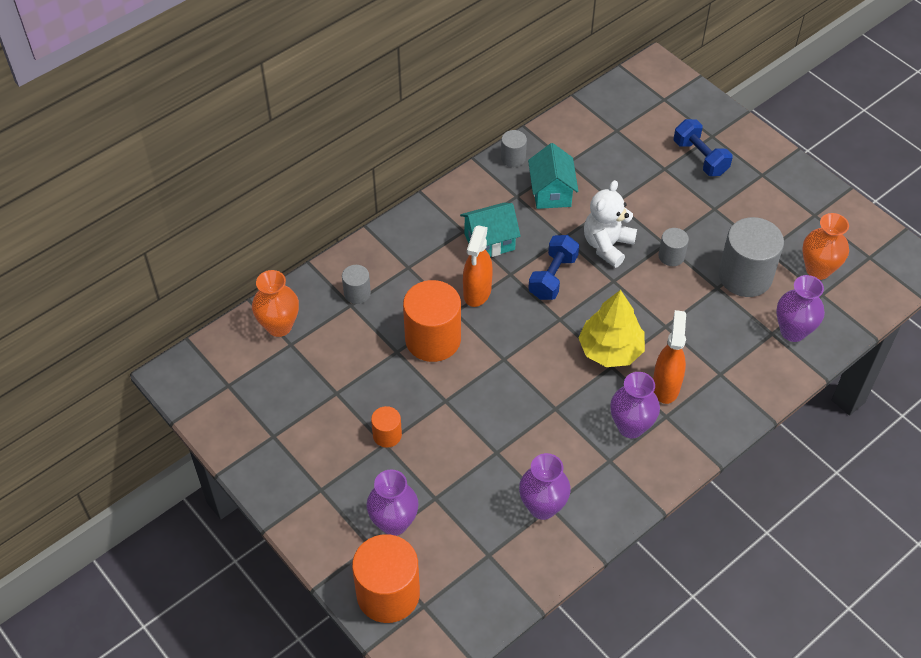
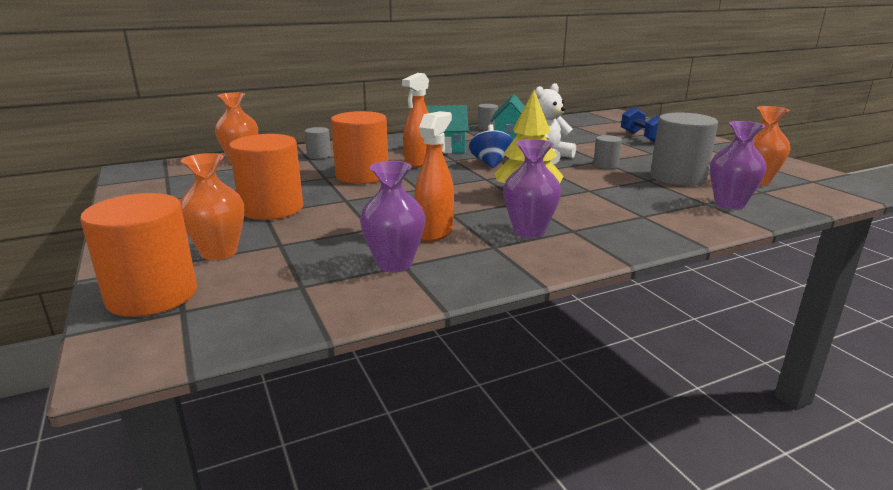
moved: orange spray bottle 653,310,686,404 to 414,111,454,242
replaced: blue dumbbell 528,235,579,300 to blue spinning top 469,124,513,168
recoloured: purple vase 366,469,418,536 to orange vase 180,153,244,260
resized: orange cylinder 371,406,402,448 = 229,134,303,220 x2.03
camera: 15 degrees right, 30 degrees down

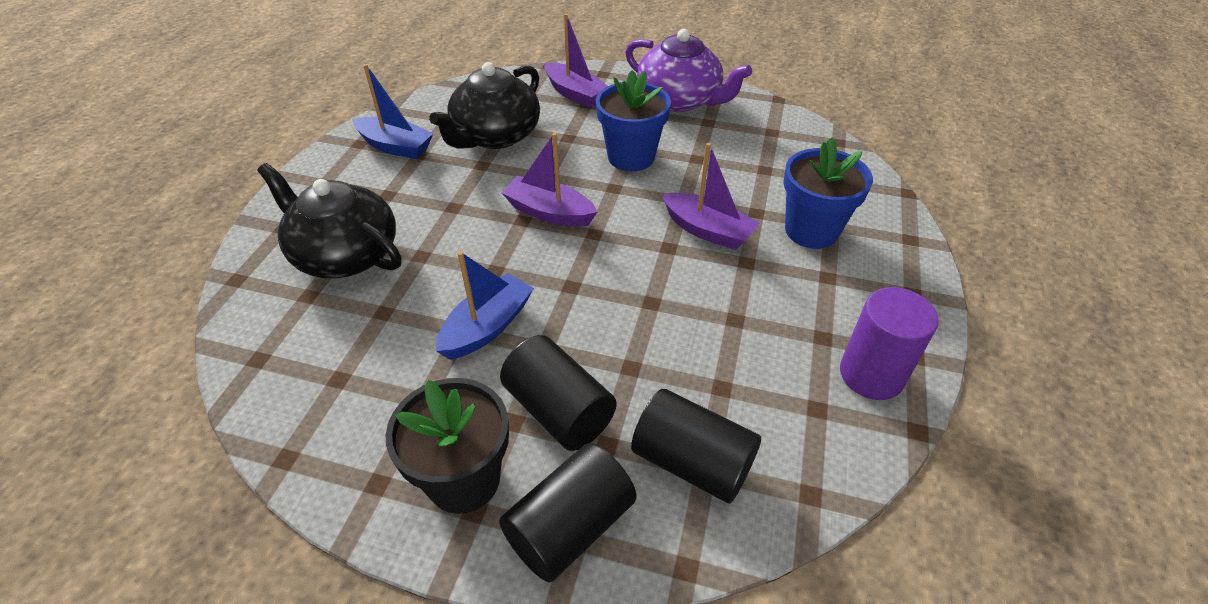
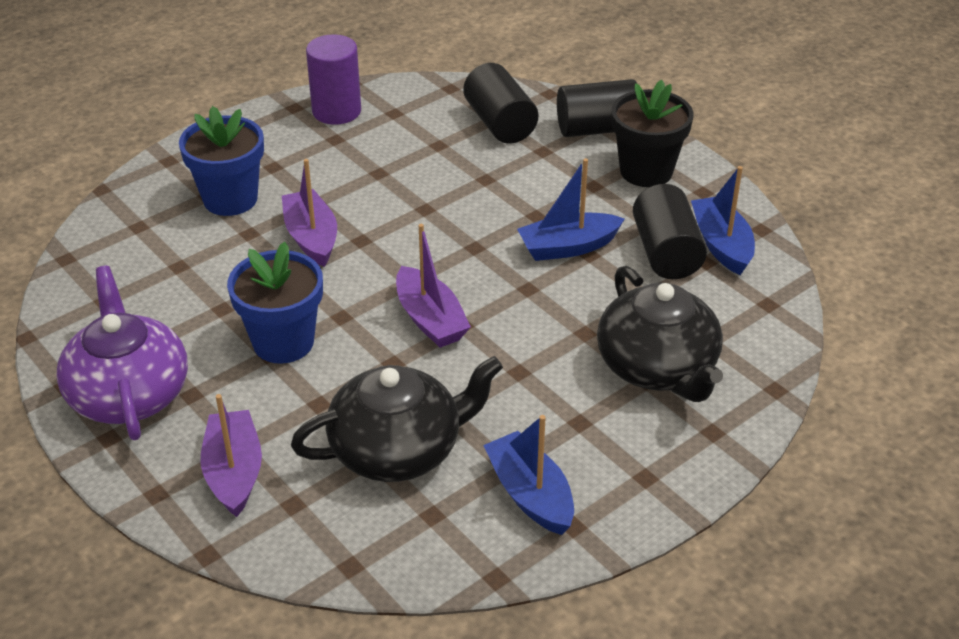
added: blue boat 691,166,755,275
moved: black cylinder 500,335,617,451 to 633,184,707,279
camera: 145 degrees left, 5 degrees down

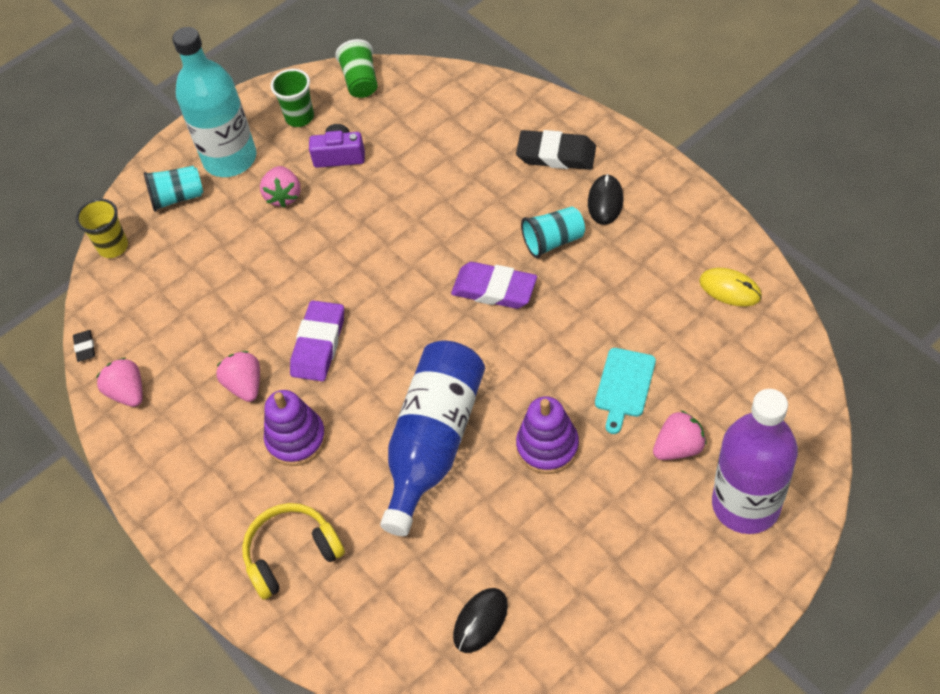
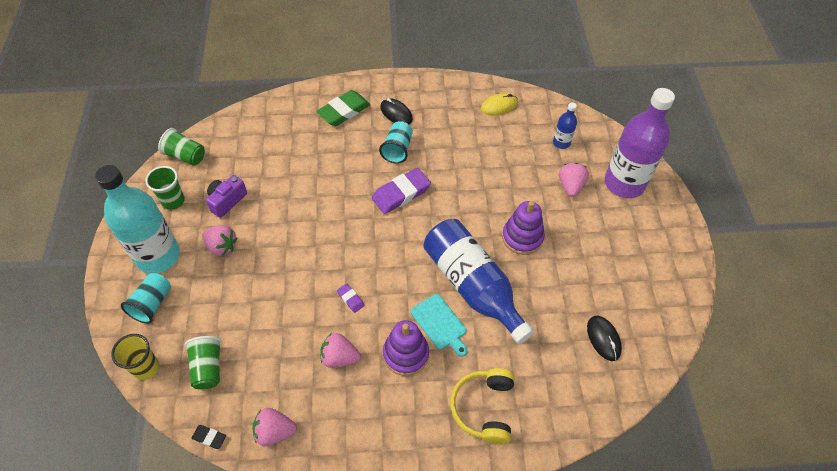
added: green cup 185,336,222,389; blue bottle 553,103,577,149
moved: turquoise cutting board 595,348,656,434 to 411,294,468,357
recoloured: black eraser 516,130,596,170 to green eraser 316,90,371,126
resized: purple eraser 290,300,344,381 = 337,283,364,313 x0.48
camera: 60 degrees left, 0 degrees up

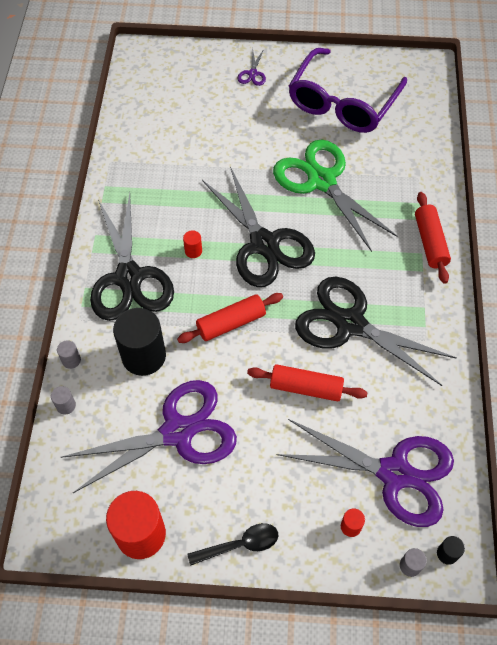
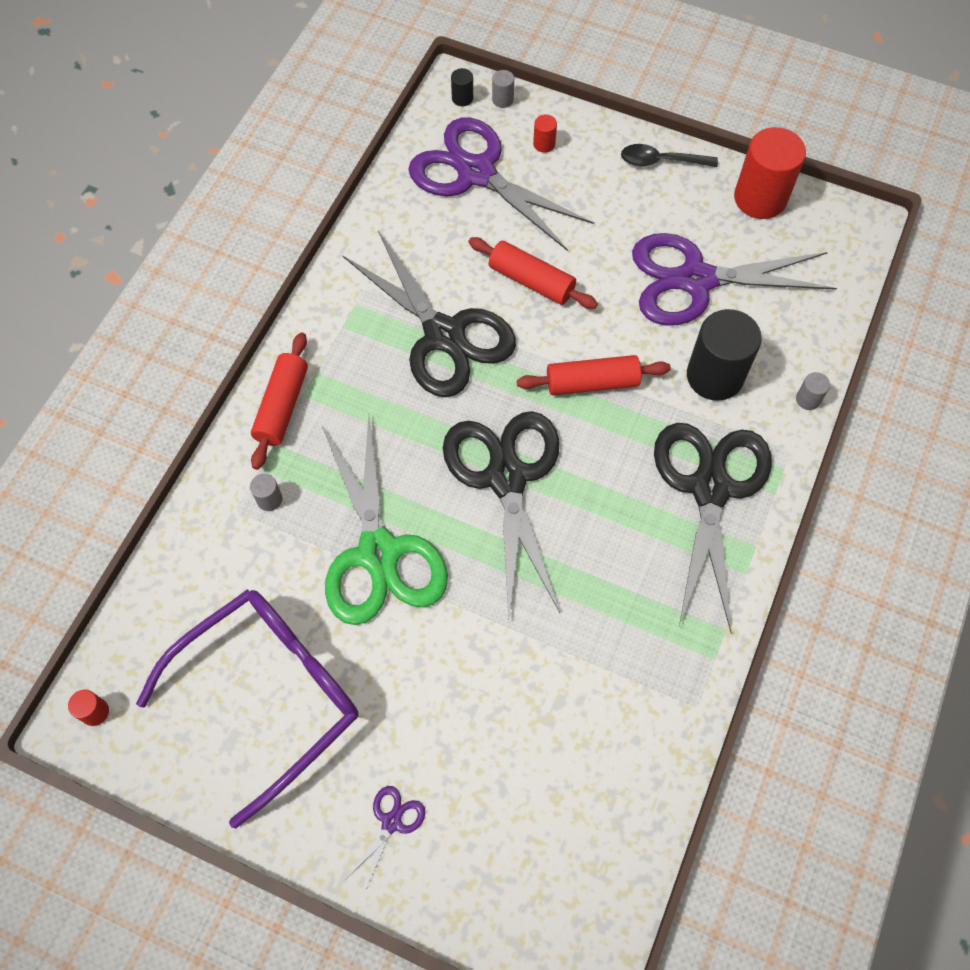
moved: red cylinder 183,230,202,258 to 68,690,109,726; grey cylinder 51,386,76,415 to 250,474,282,511
camera: 160 degrees left, 5 degrees up

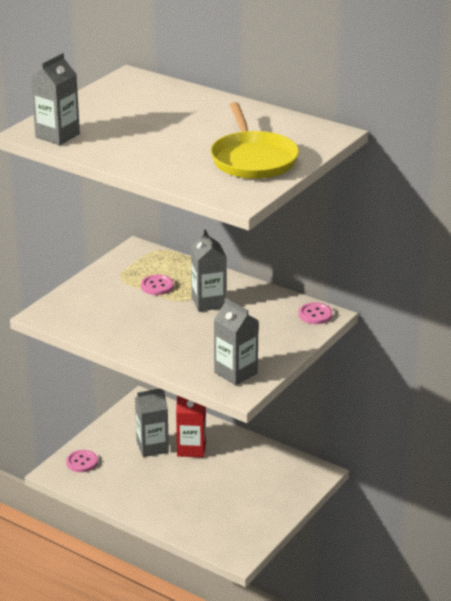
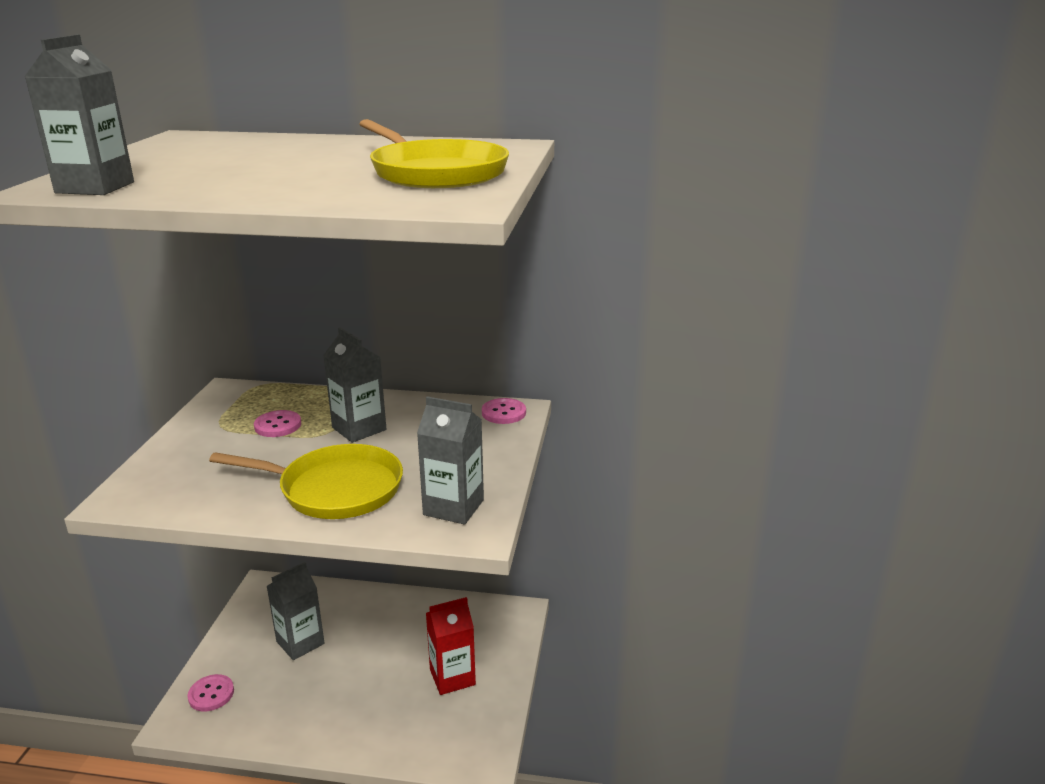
added: yellow pan 209,444,403,519
moved: red carton 176,396,206,458 to 426,597,476,695
camera: 25 degrees left, 5 degrees down

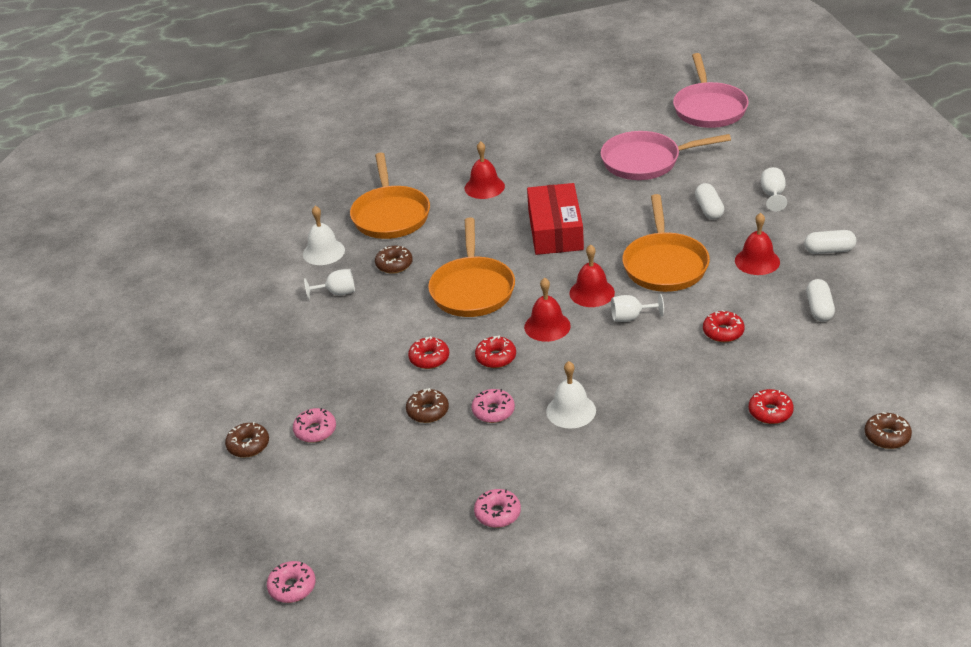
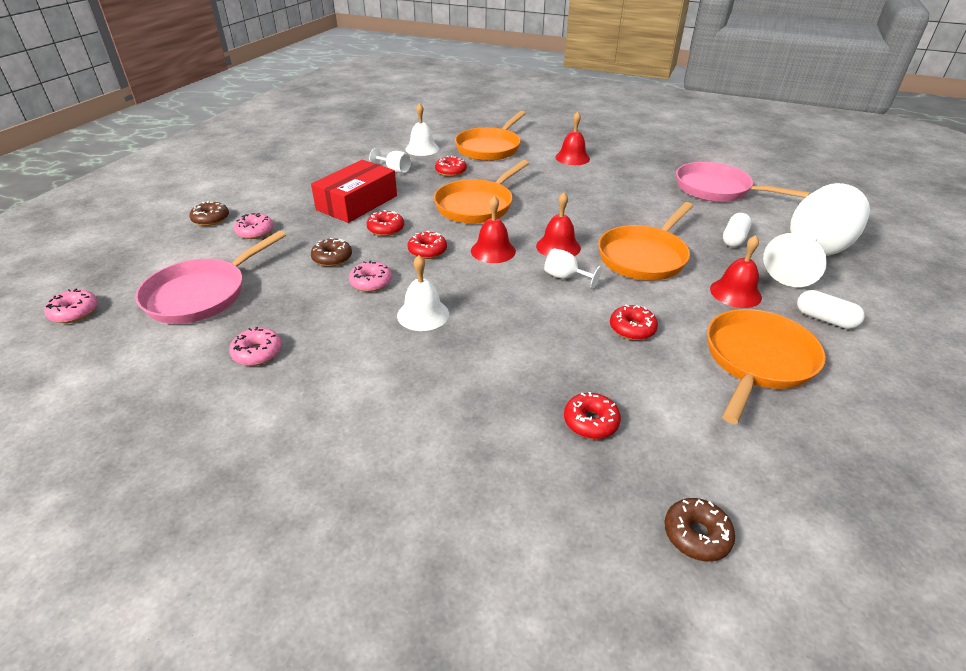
moved: pink pan 673,53,749,128 to 135,230,286,324; red box 527,183,584,255 to 311,160,397,223
replaced: white capsule 806,279,835,322 to orange pan 707,309,826,424
recoloured: brown donut 375,246,413,274 to red donut 435,156,467,177
resized: white goblet 761,167,787,211 = 763,183,870,287 x2.43
camera: 35 degrees right, 0 degrees up

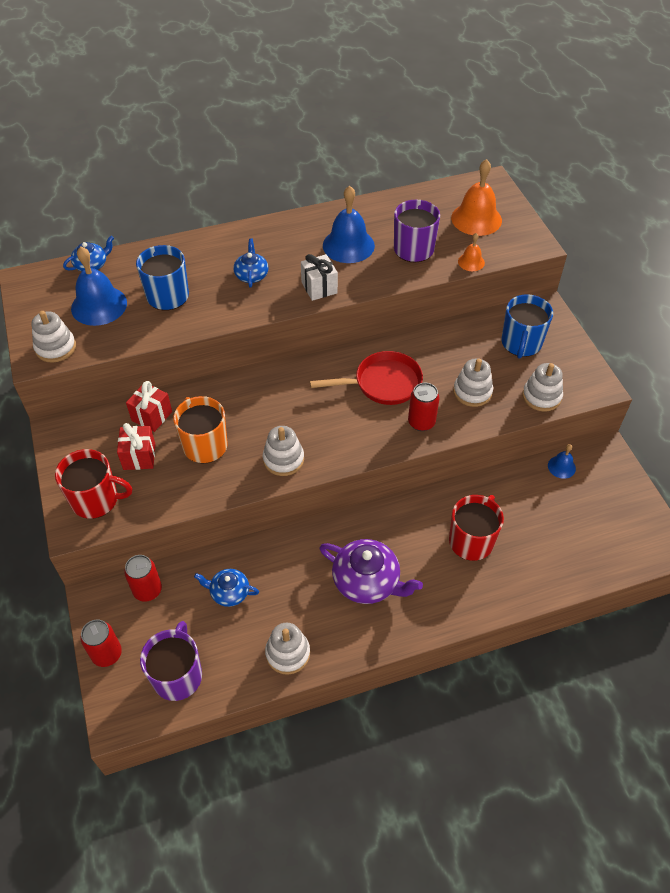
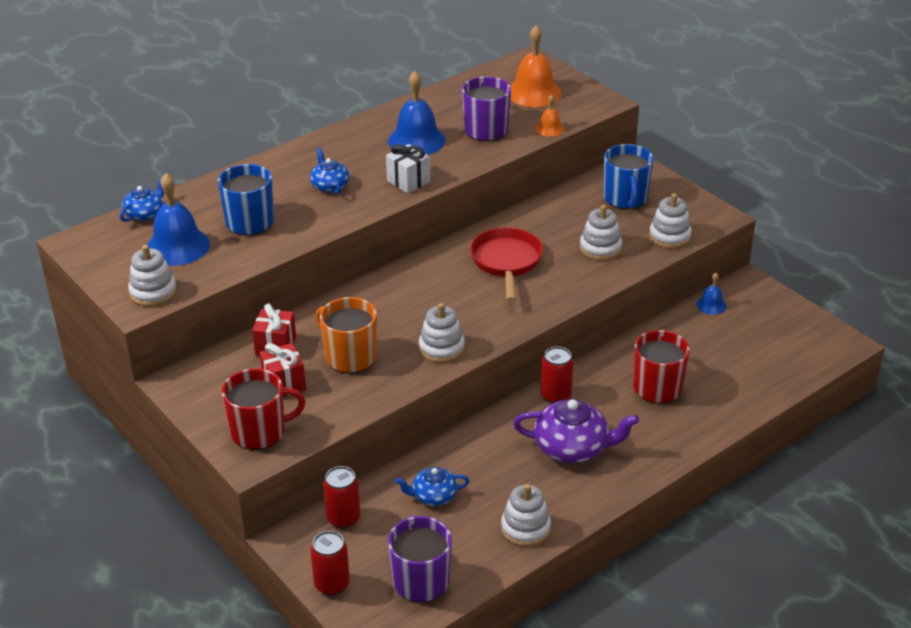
moved: red can 408,383,439,431 to 540,346,574,404
turned: red pan 310,351,423,405 = 470,227,543,302 60 degrees counterclockwise
camera: 20 degrees left, 15 degrees down

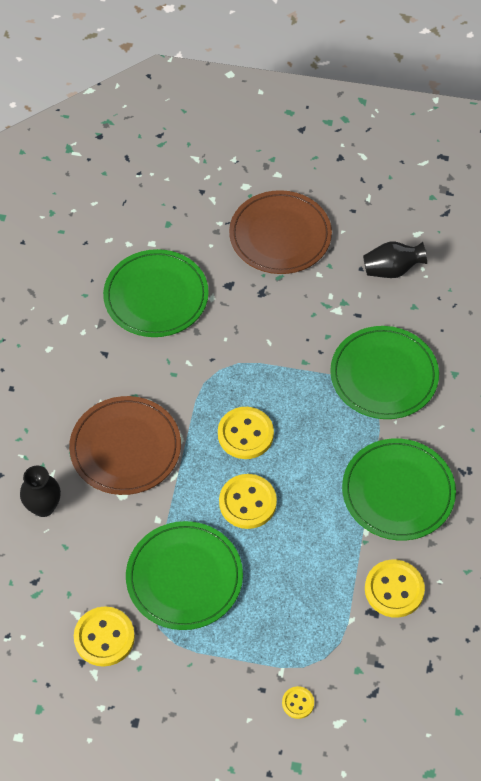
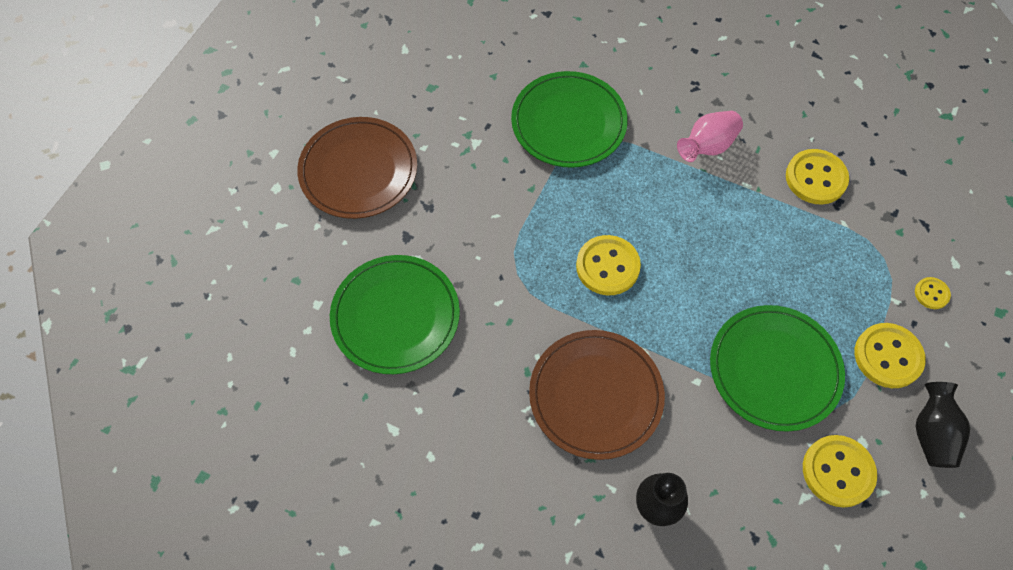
moved: yellow button 219,474,277,529 to 855,323,926,388; black vase 363,241,427,278 to 916,382,970,468
replaced: green plate 342,438,456,540 to pink vase 677,111,743,162
camera: 75 degrees left, 5 degrees up

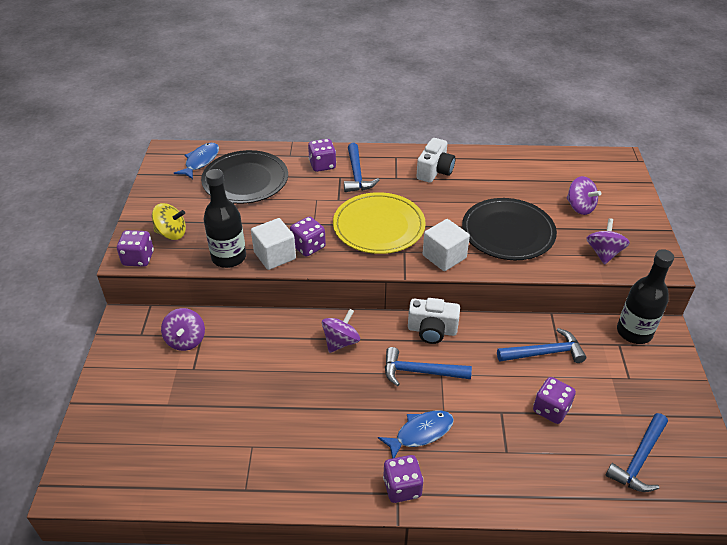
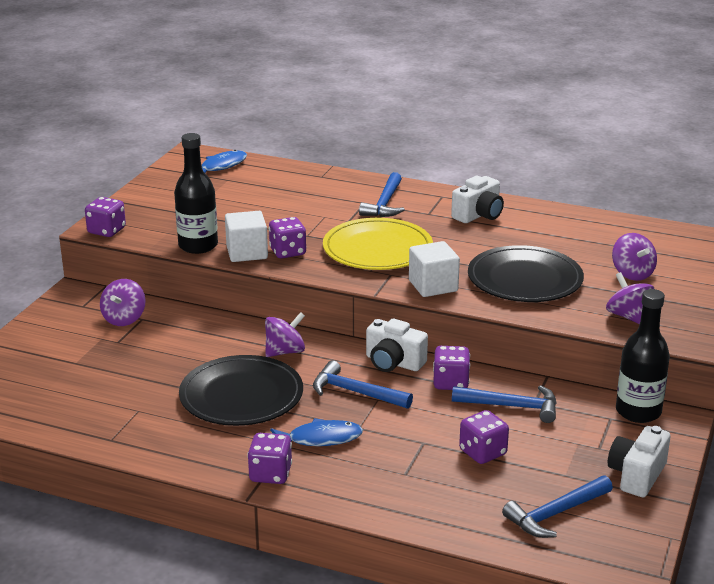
removed: yellow spinning top 152,203,186,240
added: white camera 608,426,671,497
moved: black plate 201,150,288,204 to 179,355,303,426; purple dice 308,139,336,172 to 433,346,470,390
turned: purple spinning top 586,218,630,265 = 606,272,654,324 60 degrees counterclockwise
camera: 20 degrees right, 15 degrees down

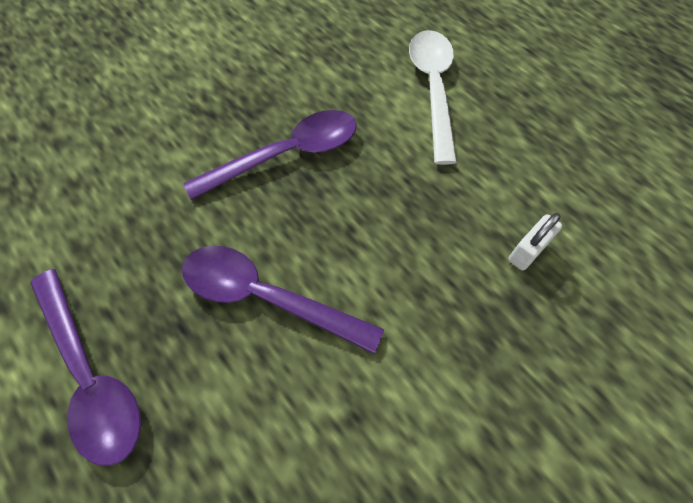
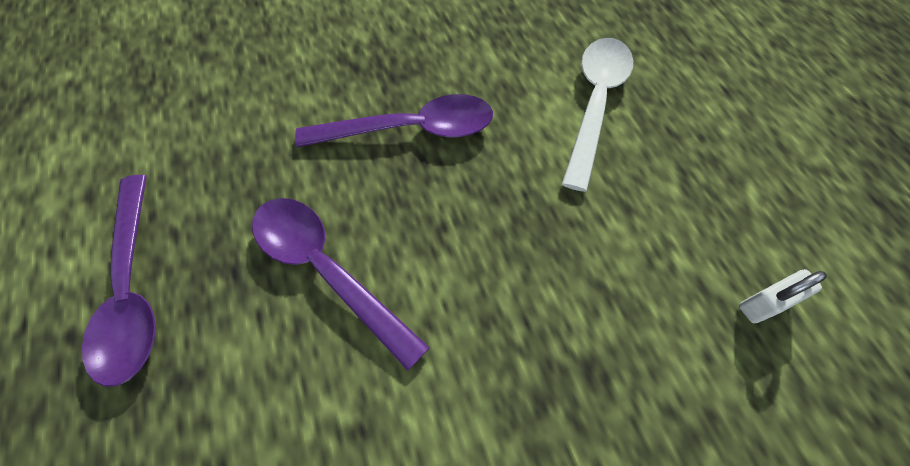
moved: white padlock 509,213,562,270 to 739,269,827,323
camera: 20 degrees right, 0 degrees up

